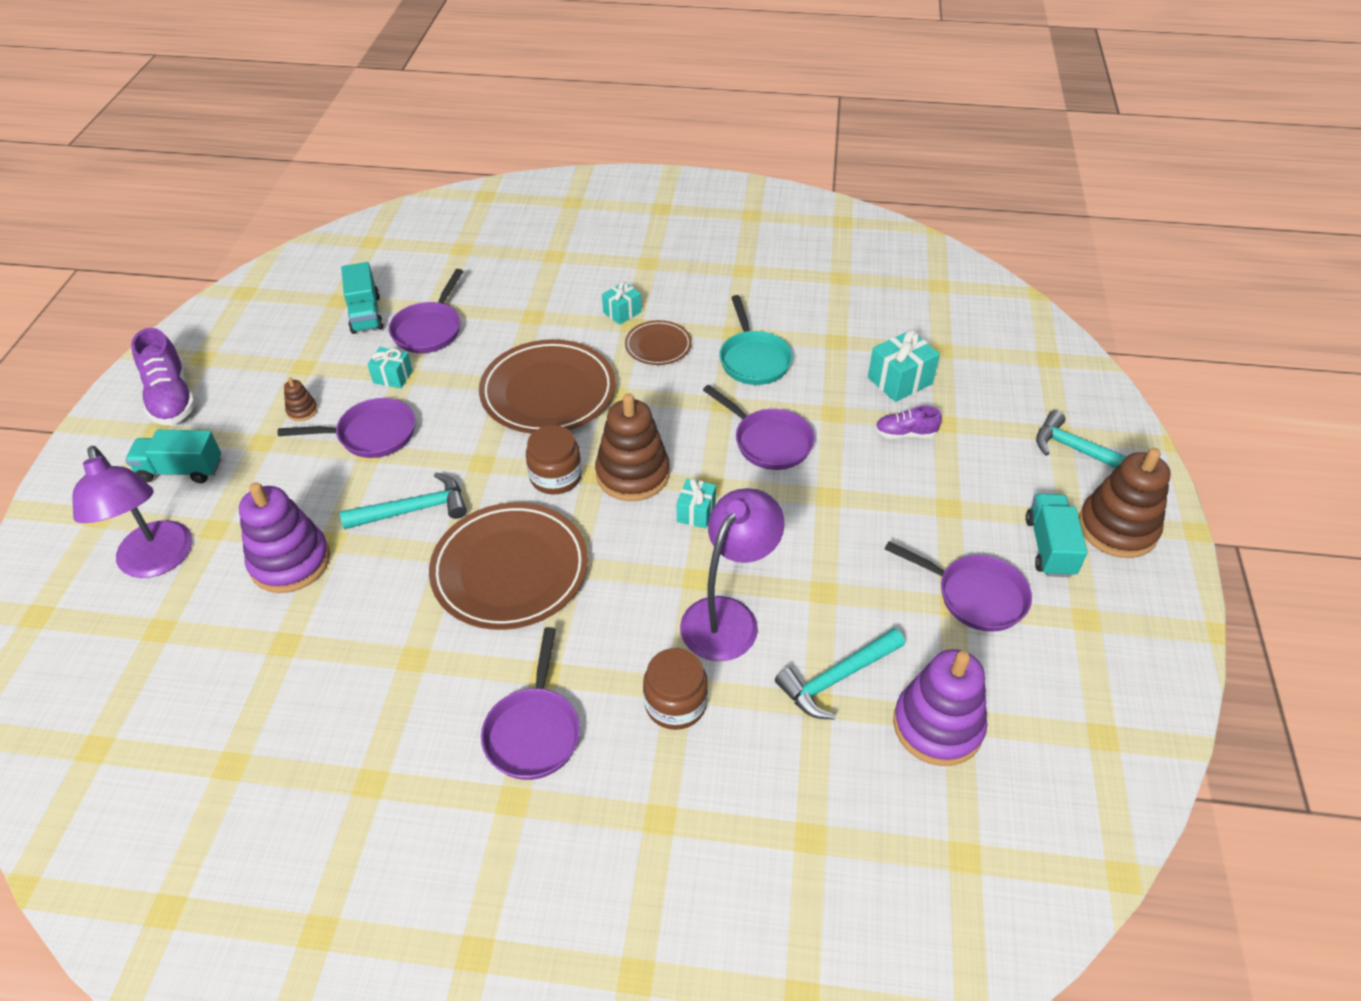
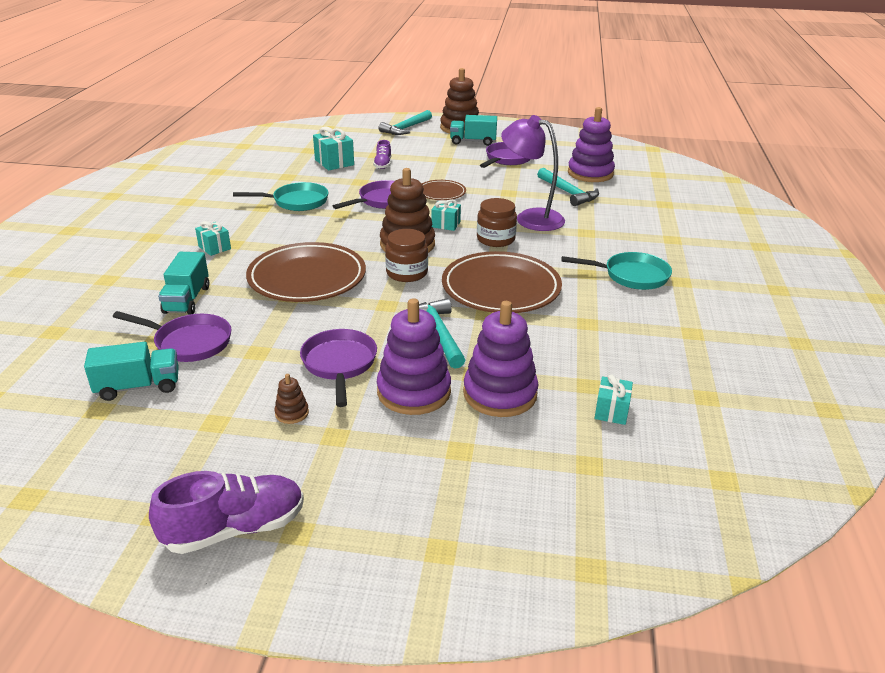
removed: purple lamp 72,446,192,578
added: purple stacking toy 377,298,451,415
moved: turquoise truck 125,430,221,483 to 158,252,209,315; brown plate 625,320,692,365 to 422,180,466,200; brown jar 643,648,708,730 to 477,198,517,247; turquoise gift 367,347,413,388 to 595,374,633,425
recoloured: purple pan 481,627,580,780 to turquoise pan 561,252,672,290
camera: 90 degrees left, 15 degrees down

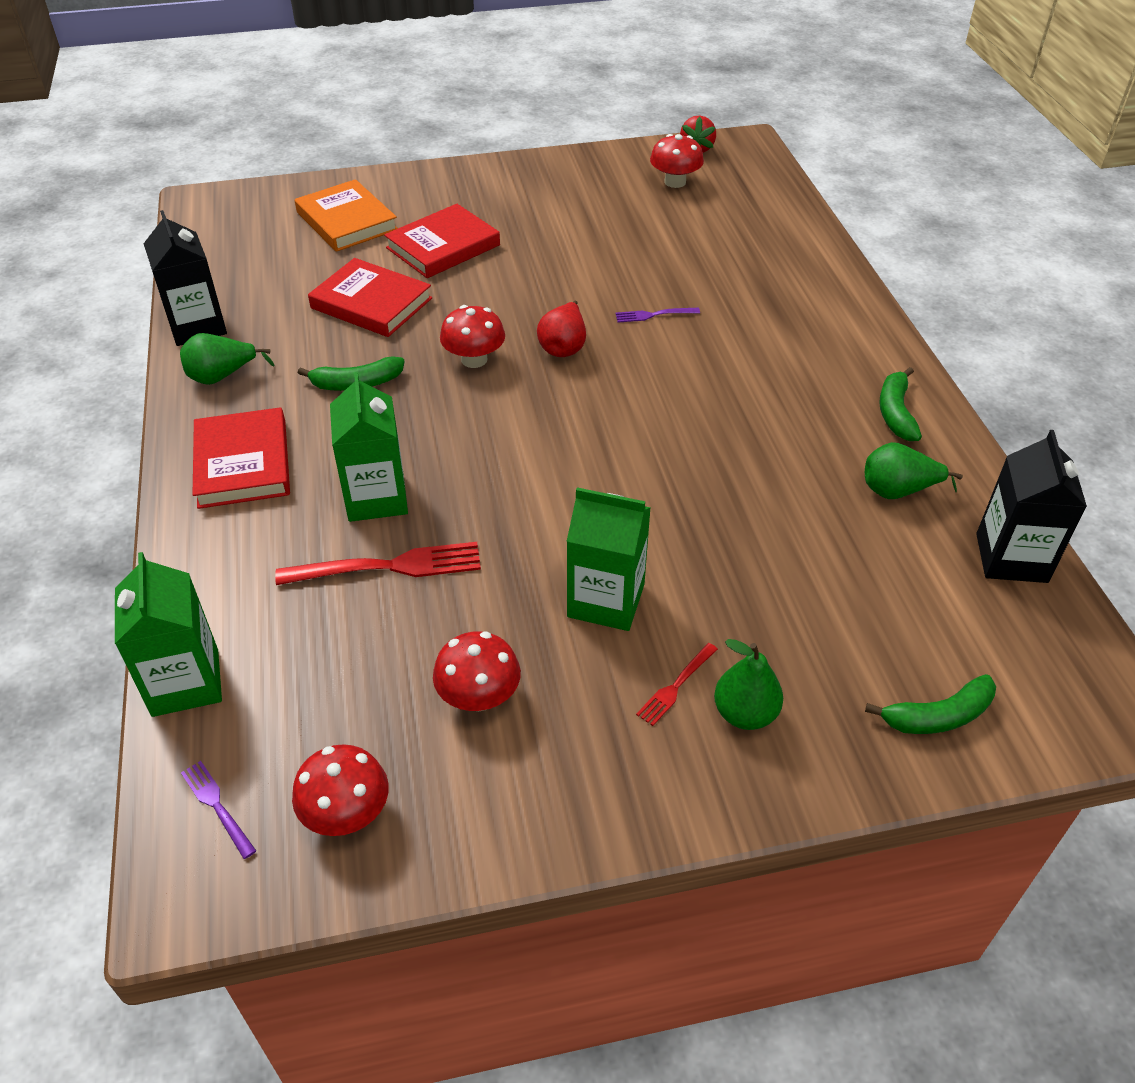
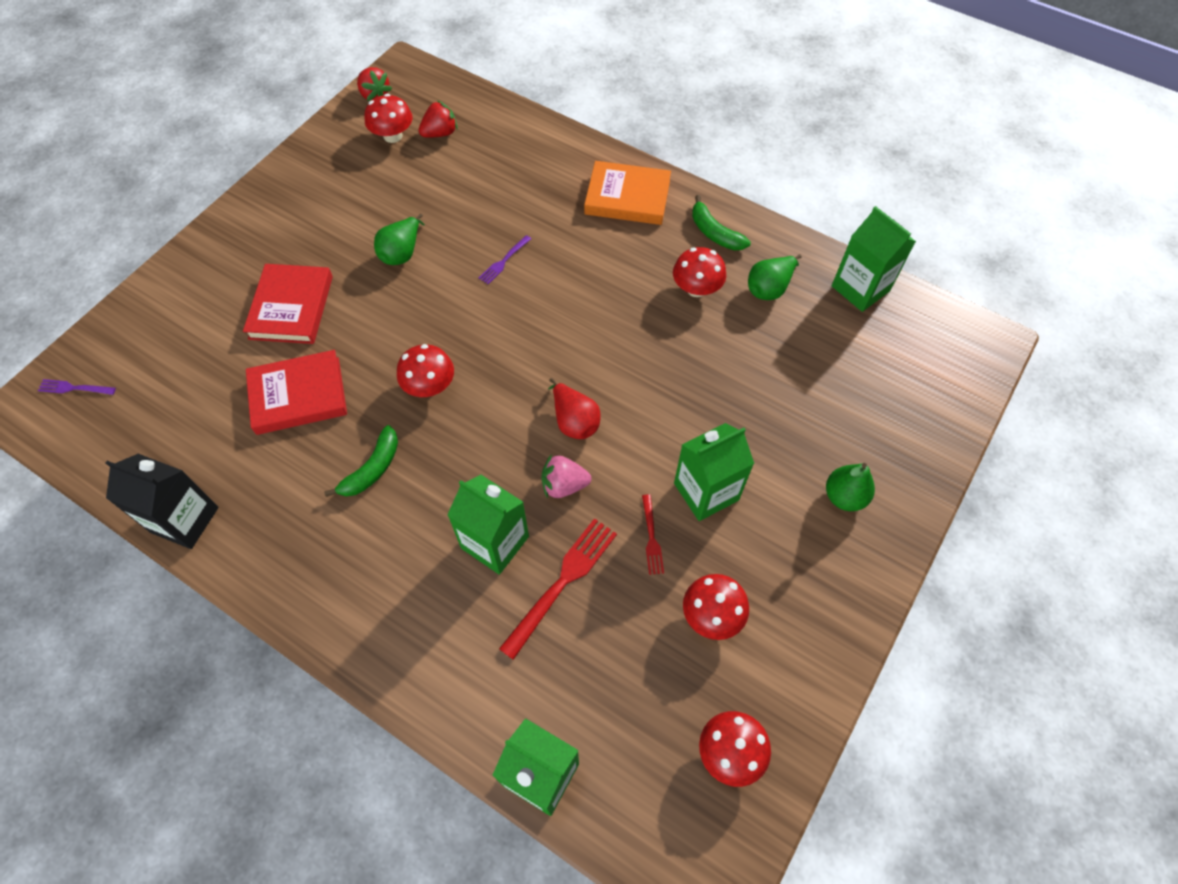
removed: red book 192,407,290,509; green banana 865,674,996,734
added: red strawberry 418,100,458,138; pink strawberry 541,454,591,499; red mushroom 673,247,726,297
moved: purple fork 181,761,256,859 to 38,379,116,395; green pear 180,333,275,385 to 374,214,425,265; red pear 537,301,586,357 to 548,378,601,439; orange book 295,179,398,252 to 584,161,671,225; red fork 636,643,718,726 to 642,494,664,575
recoloured: black carton 976,430,1087,583 to green carton 832,206,916,312
camera: 45 degrees left, 15 degrees up

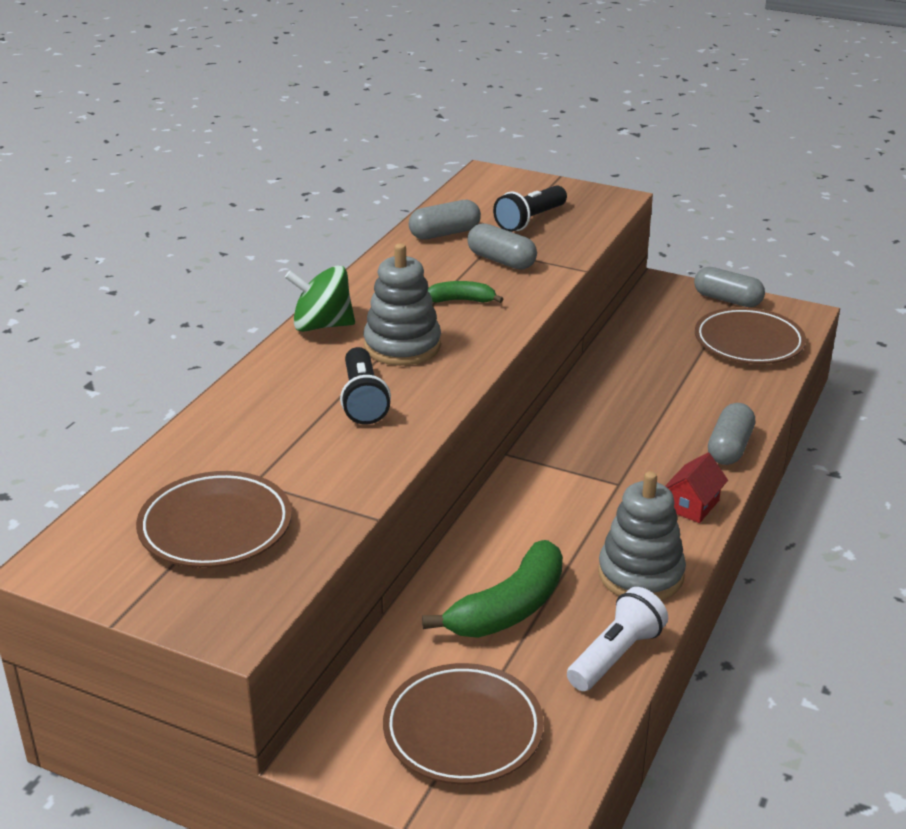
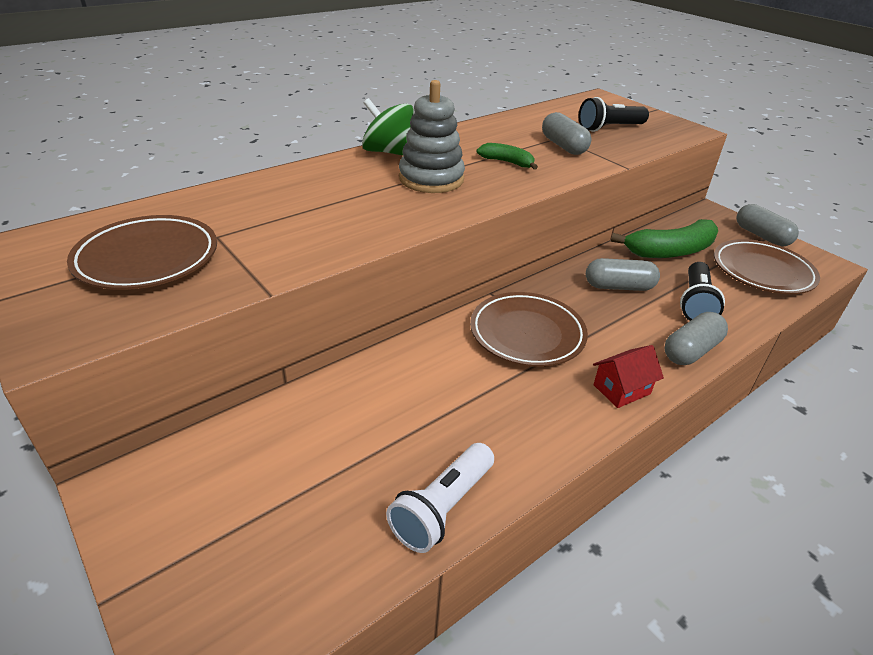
removed: grey stacking toy 598,471,686,600
moved: brown plate 383,663,544,785 to 470,292,588,367; grey capsule 409,200,481,240 to 586,258,660,291; green banana 422,540,563,638 to 611,219,718,258; black flashlight 340,347,391,425 to 680,262,725,321
turned: white flashlight 567,587,668,691 = 386,443,494,553 150 degrees clockwise
camera: 25 degrees right, 5 degrees up

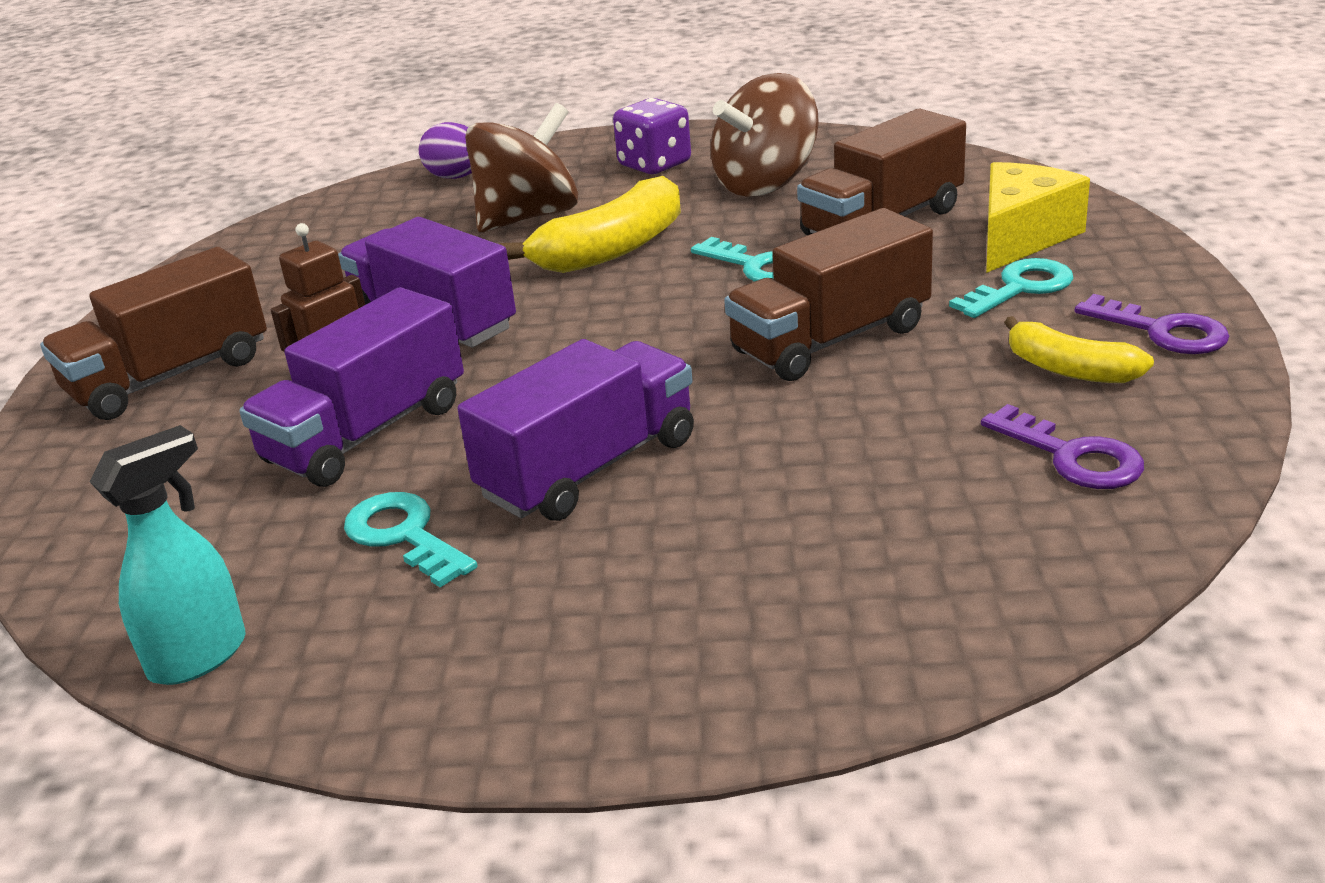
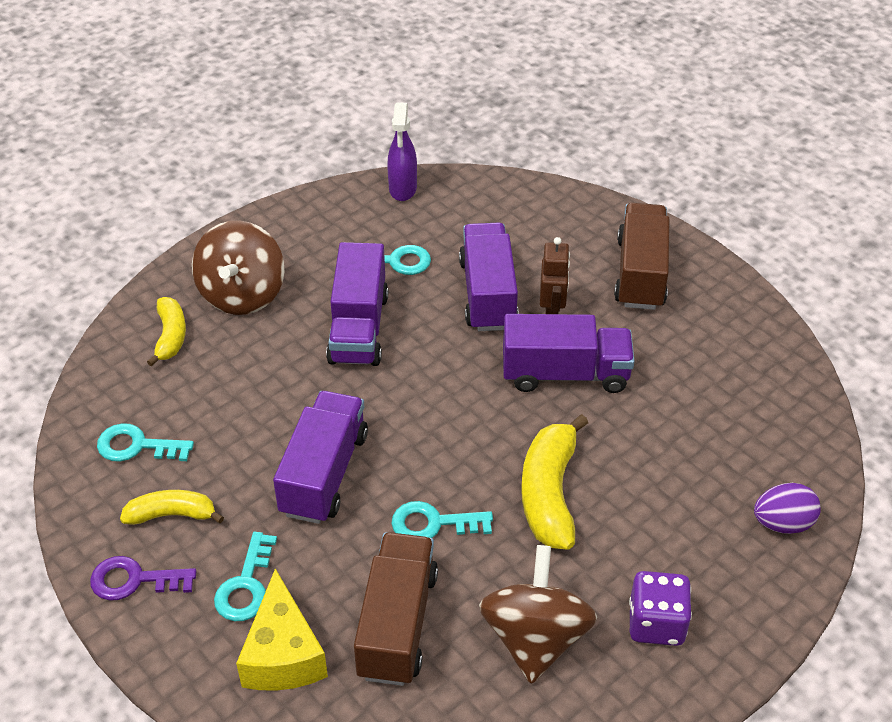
added: yellow banana 147,297,186,367
moved: brown spinning top 465,103,578,232 to 192,221,284,315
recoloured: purple key 981,404,1144,489 to turquoise key 97,423,194,462; brown truck 724,208,933,381 to purple truck 273,391,368,524; turquoise spray bottle 89,425,246,685 to purple spray bottle 387,102,417,201
camera: 135 degrees right, 15 degrees up

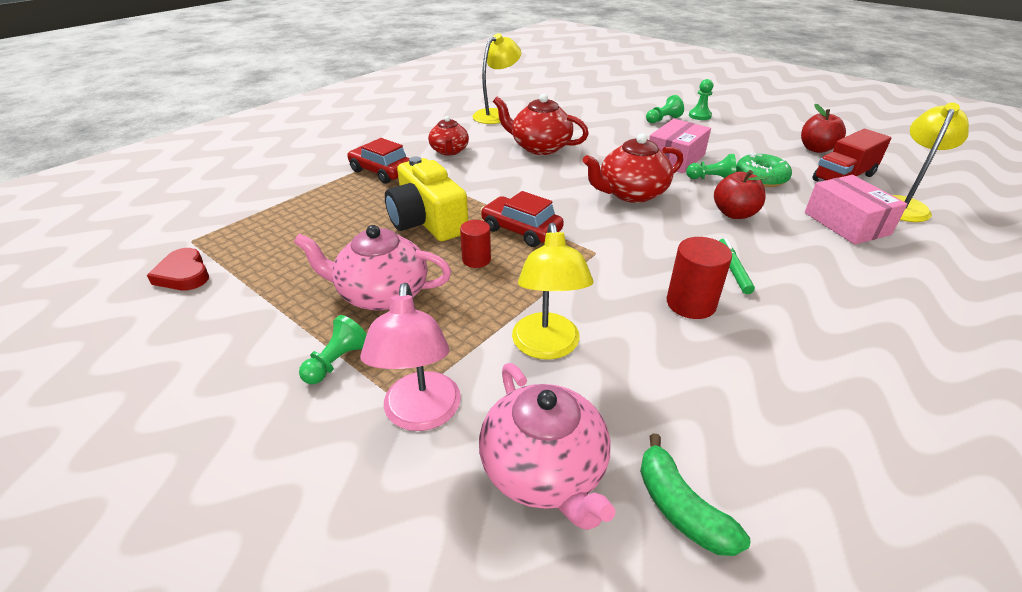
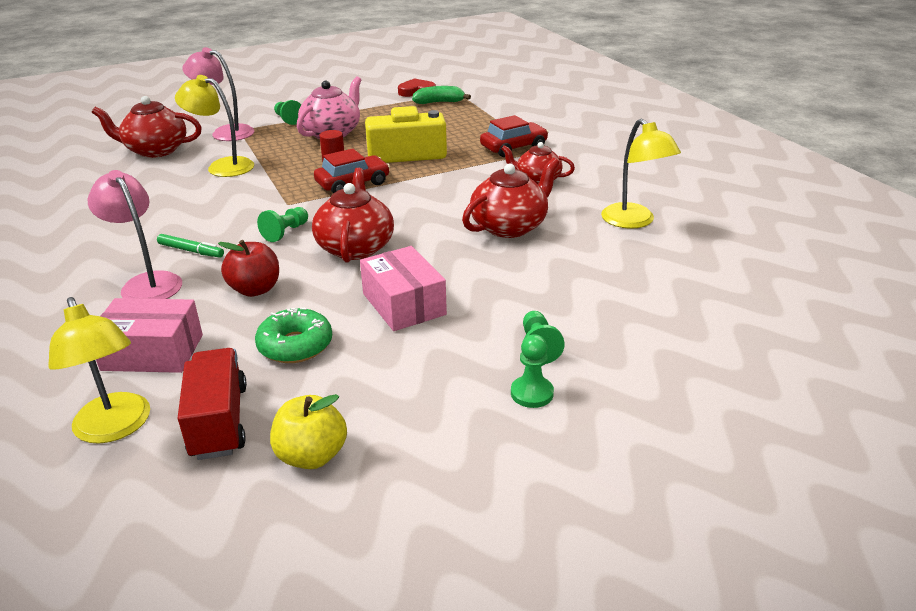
removed: red cylinder 667,237,732,319
added: pink lamp 87,170,182,299
moved: green pawn 686,154,736,179 to 257,207,308,242; green banana 640,433,750,556 to 412,86,471,104
recoloured: pink teapot 479,363,615,530 to red teapot 92,96,202,158; red apple 801,104,846,153 to yellow apple 270,394,347,469
camera: 115 degrees right, 5 degrees down

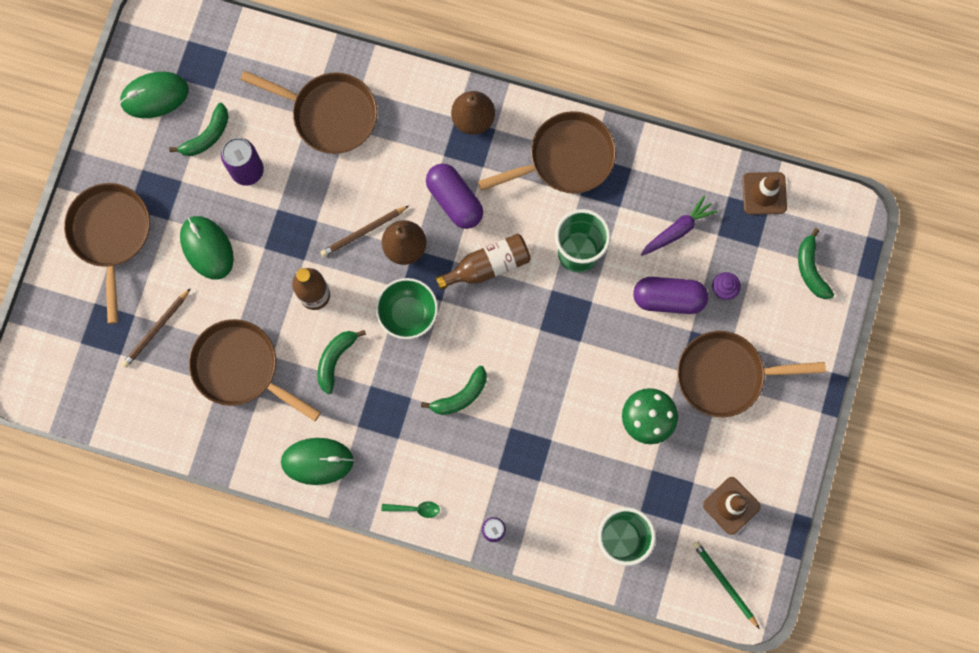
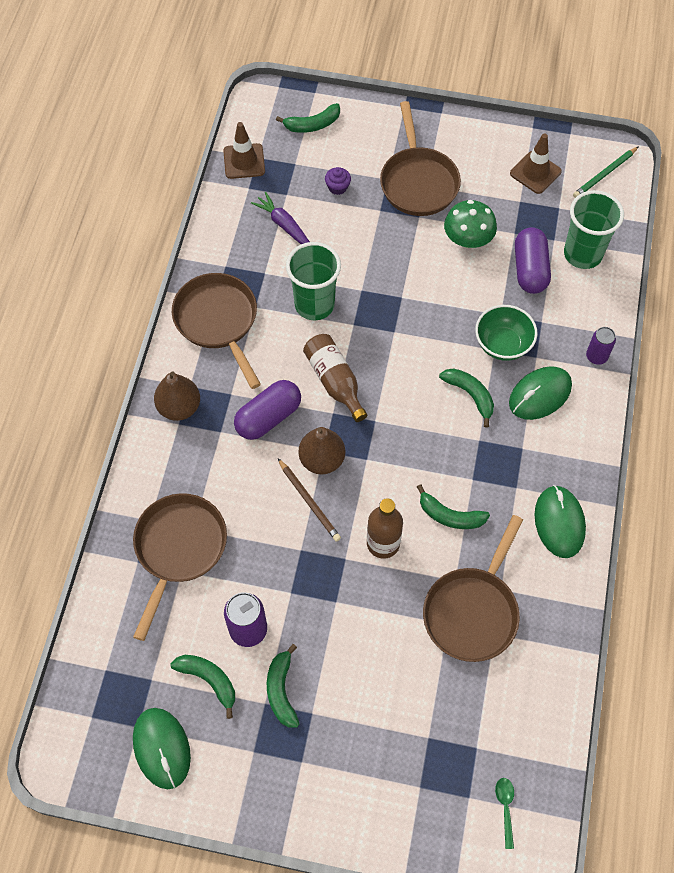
removed: brown pan 64,183,150,324; brown pencil 122,288,191,368
added: green banana 267,644,300,728
moved: green bowl 376,278,438,339 to 475,305,537,361; green spoon 382,501,440,518 to 495,778,514,849; green mouse 180,216,234,279 to 509,366,572,420; purple capsule 633,277,708,314 to 515,227,551,294
camera: 95 degrees left, 15 degrees down

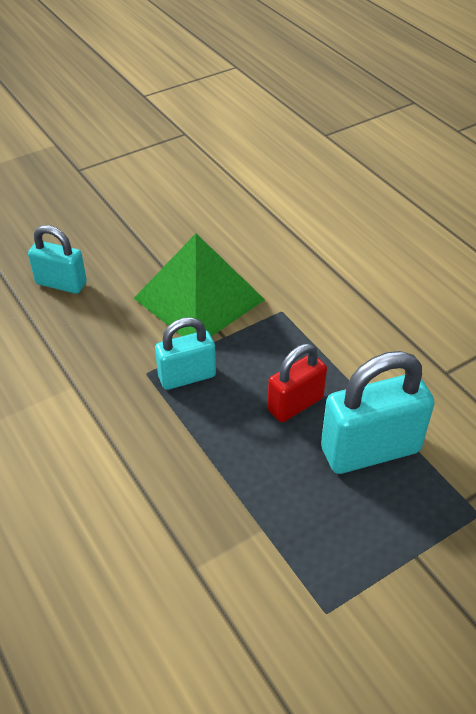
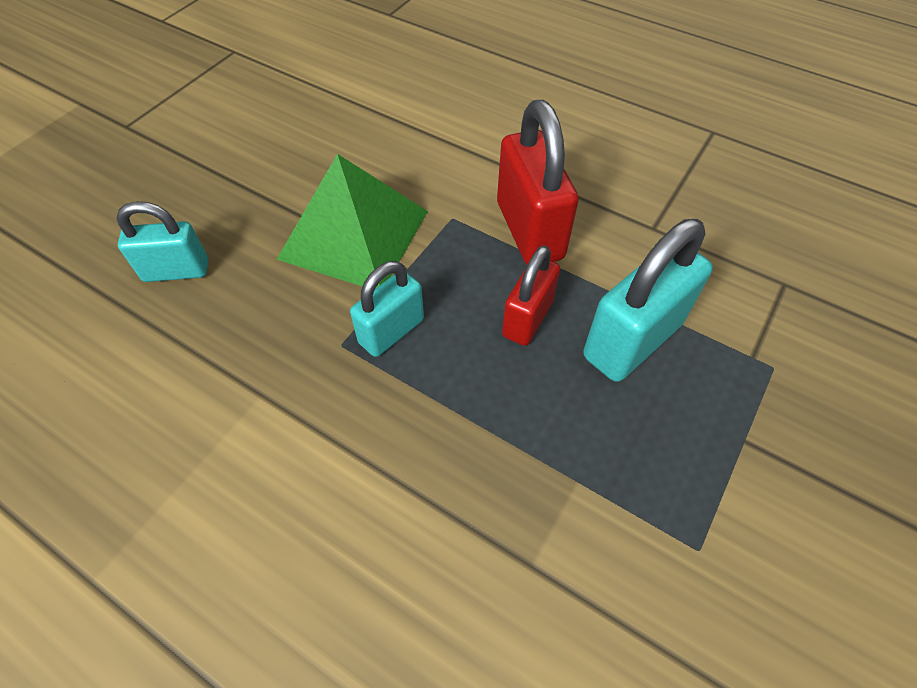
added: red padlock 497,100,579,265
camera: 25 degrees left, 10 degrees up

